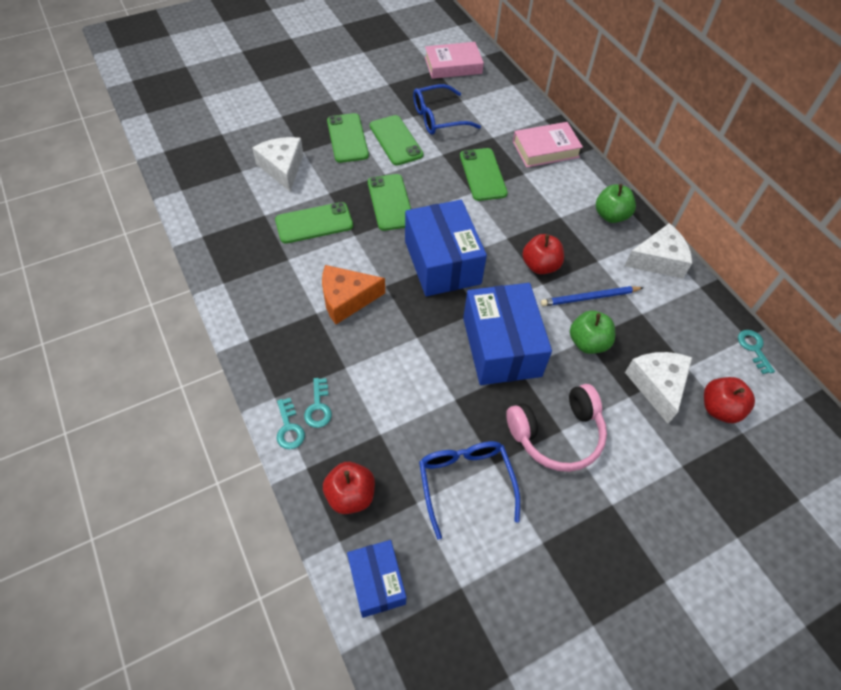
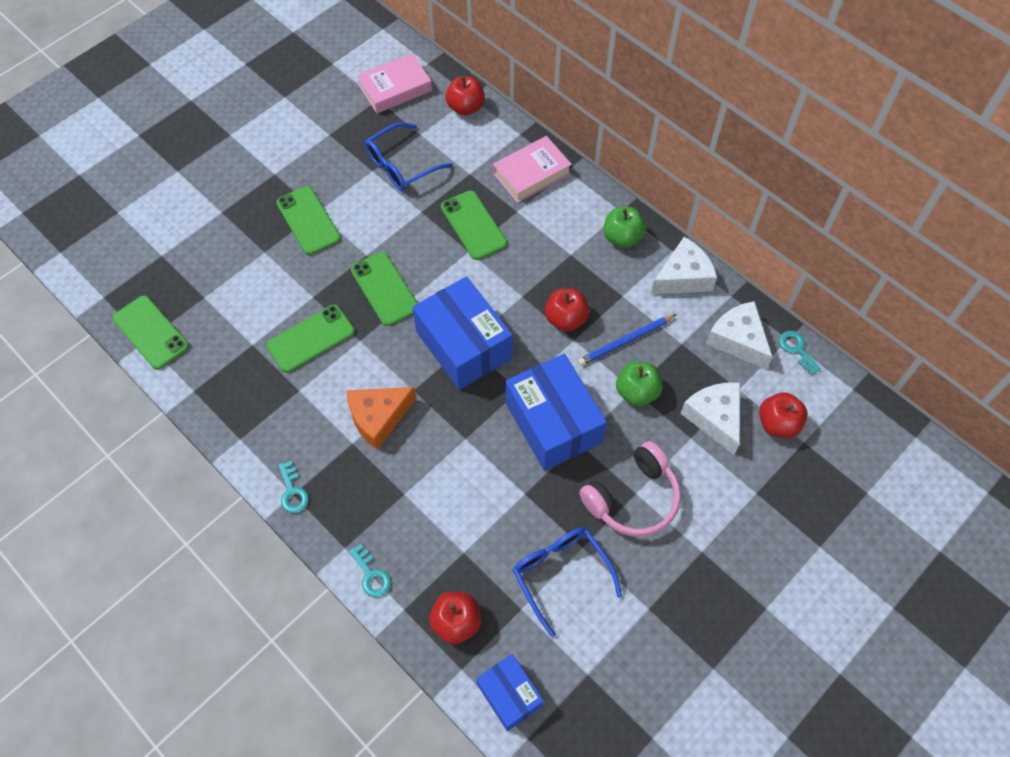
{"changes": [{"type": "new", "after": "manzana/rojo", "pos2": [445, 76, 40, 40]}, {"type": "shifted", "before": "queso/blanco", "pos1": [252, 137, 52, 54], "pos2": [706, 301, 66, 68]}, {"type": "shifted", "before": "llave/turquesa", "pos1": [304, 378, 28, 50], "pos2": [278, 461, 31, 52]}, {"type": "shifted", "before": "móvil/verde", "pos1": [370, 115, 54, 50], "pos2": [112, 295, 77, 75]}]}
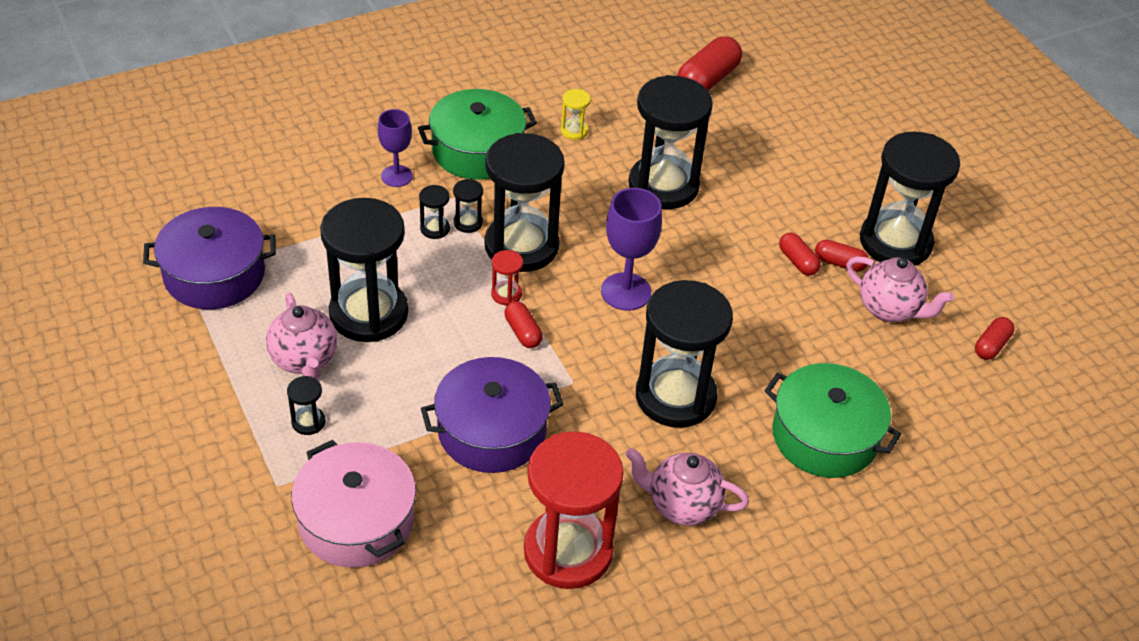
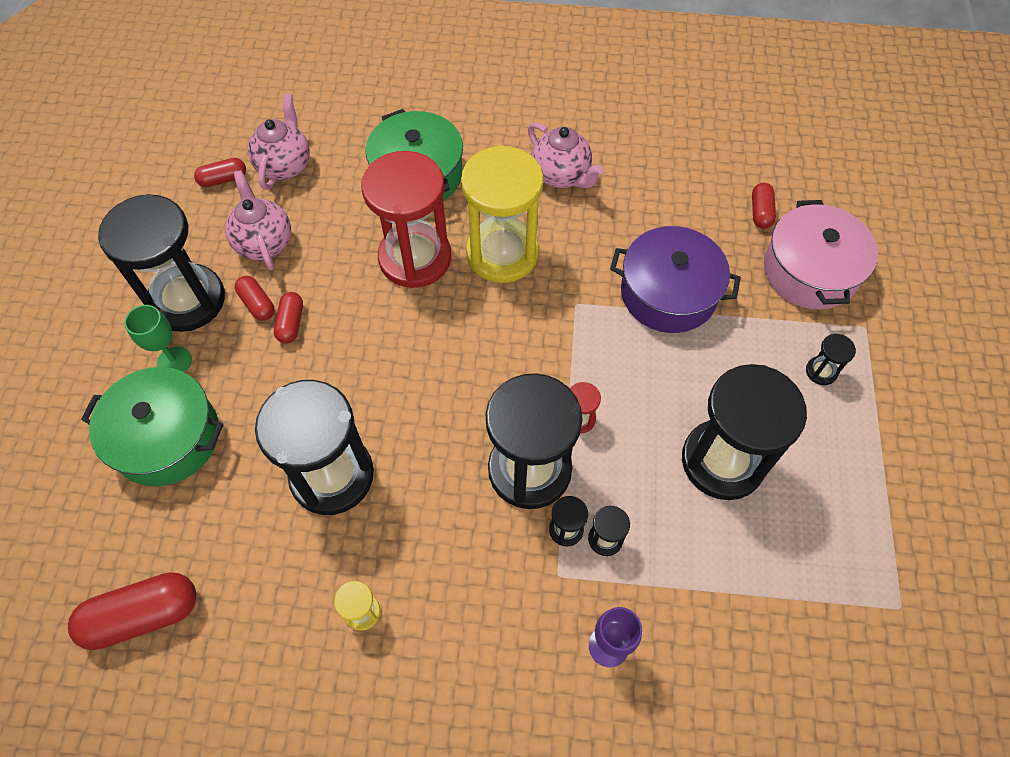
{"changes": [{"type": "gone", "before": "olla/morado", "pos1": [143, 207, 133, 102]}, {"type": "gone", "before": "copa/morado", "pos1": [601, 188, 61, 123]}, {"type": "new", "after": "copa/verde", "pos2": [125, 305, 67, 68]}, {"type": "shifted", "before": "tetera/rosa", "pos1": [266, 293, 71, 86], "pos2": [248, 93, 62, 97]}, {"type": "shifted", "before": "olla/verde", "pos1": [418, 89, 119, 91], "pos2": [81, 367, 142, 119]}, {"type": "shifted", "before": "cápsula/rojo", "pos1": [504, 301, 39, 47], "pos2": [752, 183, 24, 46]}, {"type": "shifted", "before": "reloj de arena/rojo", "pos1": [524, 431, 100, 158], "pos2": [361, 151, 90, 137]}, {"type": "repainted", "before": "reloj de arena/negro", "after": "reloj de arena/amarillo", "pos1": [636, 280, 97, 148], "pos2": [461, 145, 83, 138]}]}
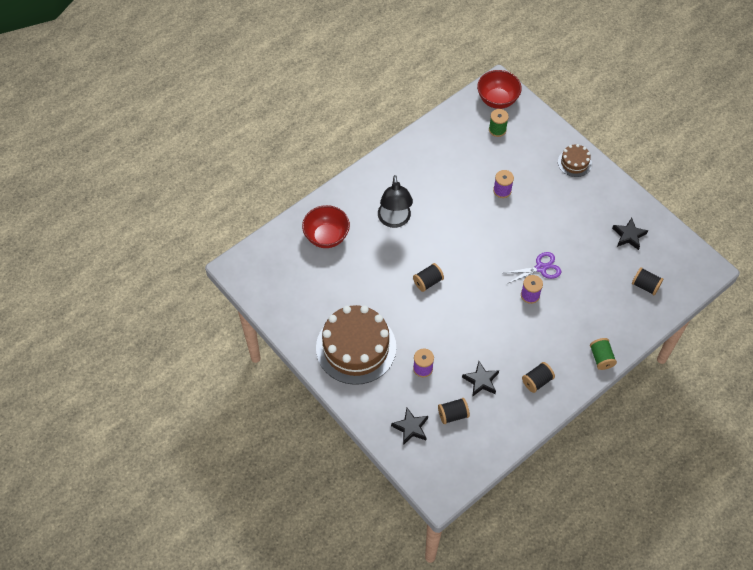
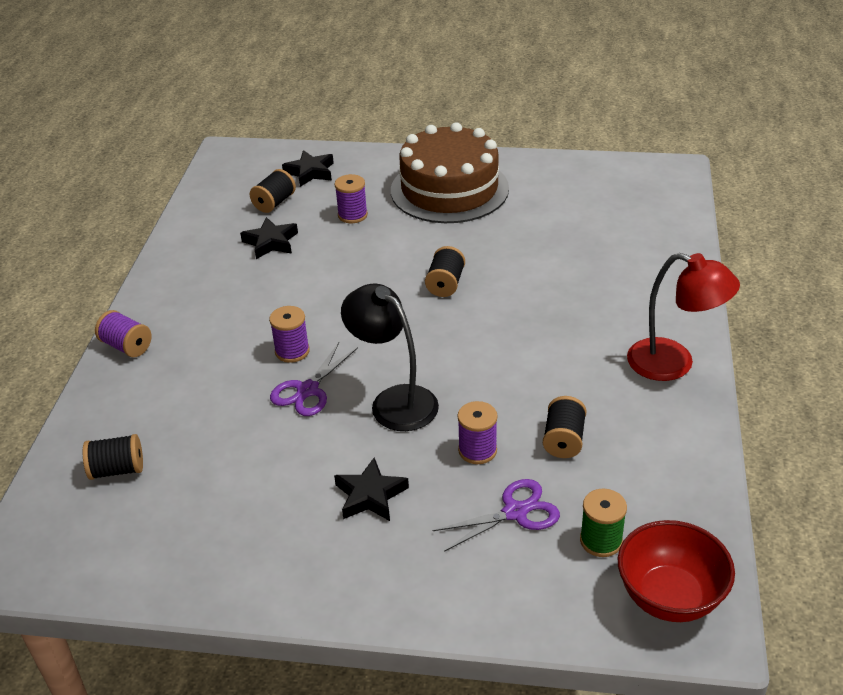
{"changes": [{"type": "gone", "before": "cuenco/rojo", "pos1": [302, 205, 48, 43]}, {"type": "gone", "before": "tarta/marrón", "pos1": [558, 144, 34, 33]}, {"type": "new", "after": "tijeras/morado", "pos2": [432, 479, 128, 73]}, {"type": "new", "after": "lámpara/rojo", "pos2": [627, 253, 113, 128]}, {"type": "shifted", "before": "lámpara/negro", "pos1": [378, 175, 35, 53], "pos2": [341, 284, 98, 147]}, {"type": "shifted", "before": "carrete/negro", "pos1": [522, 362, 33, 31], "pos2": [543, 396, 44, 62]}, {"type": "shifted", "before": "estrella/negro", "pos1": [612, 218, 36, 32], "pos2": [334, 457, 75, 64]}, {"type": "repainted", "before": "carrete/verde", "after": "carrete/morado", "pos1": [590, 338, 27, 32], "pos2": [95, 310, 57, 48]}]}
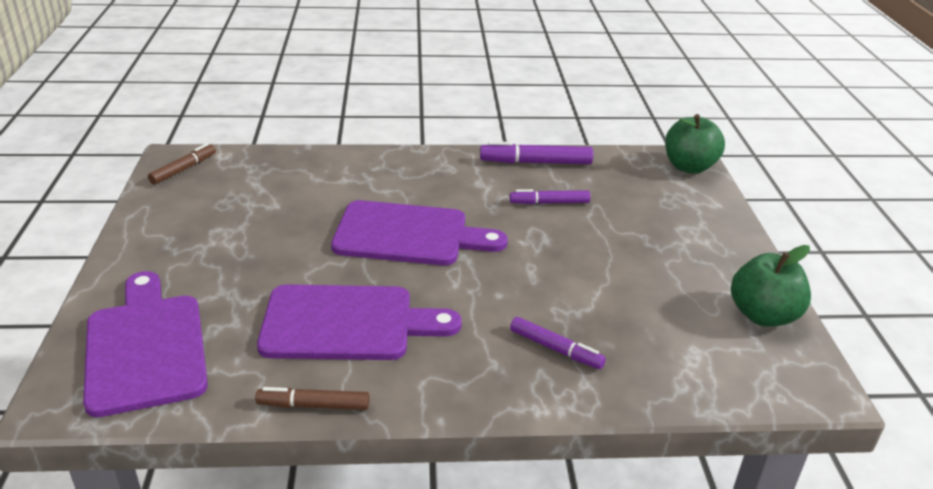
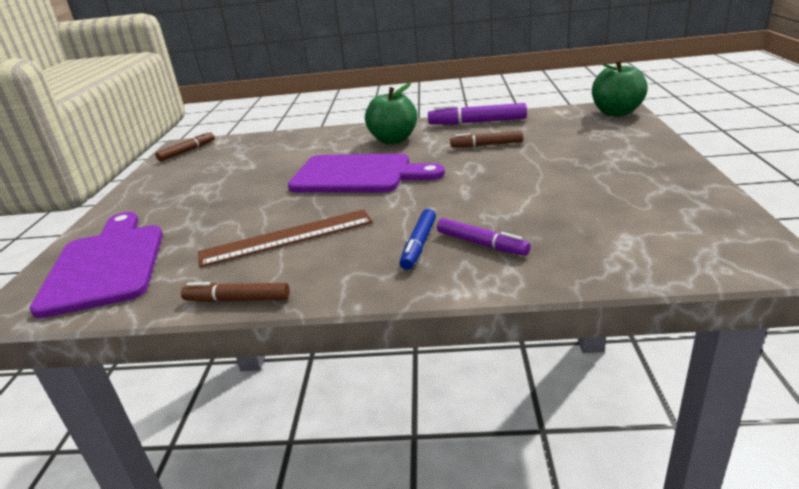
{"changes": [{"type": "new", "after": "rotulador/azul", "pos2": [400, 209, 36, 61]}, {"type": "shifted", "before": "manzana/verde", "pos1": [731, 245, 80, 82], "pos2": [365, 83, 52, 61]}, {"type": "swapped", "before": "tabla de cortar/morado", "after": "regla/marrón", "pos1": [257, 284, 205, 76], "pos2": [198, 209, 175, 59]}, {"type": "repainted", "before": "rotulador/morado", "after": "rotulador/marrón", "pos1": [510, 189, 81, 15], "pos2": [450, 131, 73, 17]}]}
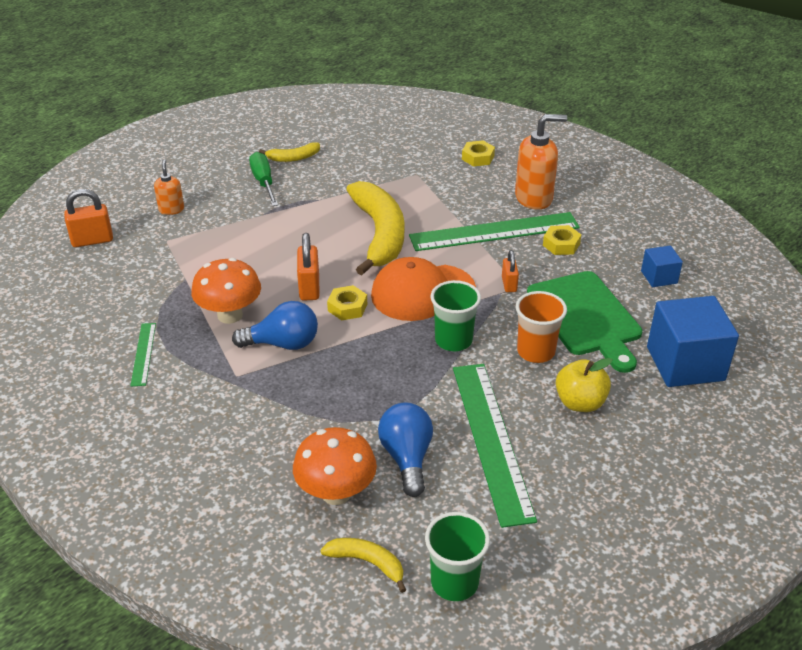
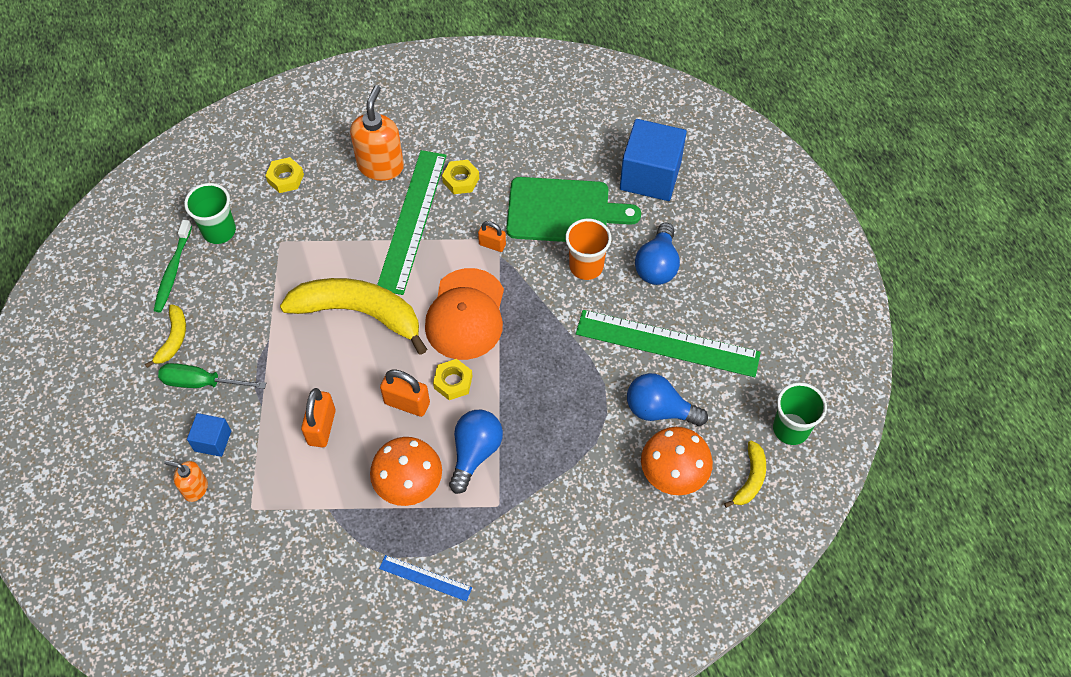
{"changes": [{"type": "new", "after": "cepillo de dientes/verde", "pos2": [154, 220, 38, 93]}, {"type": "shifted", "before": "candado/naranja", "pos1": [64, 189, 49, 58], "pos2": [301, 388, 35, 60]}, {"type": "shifted", "before": "vaso/verde", "pos1": [430, 280, 51, 71], "pos2": [184, 183, 52, 61]}, {"type": "shifted", "before": "cubo/azul", "pos1": [641, 245, 42, 42], "pos2": [187, 413, 44, 44]}, {"type": "swapped", "before": "manzana/amarillo", "after": "bombilla/azul", "pos1": [556, 358, 57, 54], "pos2": [635, 223, 45, 62]}, {"type": "repainted", "before": "regla/verde", "after": "regla/azul", "pos1": [130, 323, 26, 63], "pos2": [379, 555, 93, 46]}, {"type": "rotated", "before": "plátano/amarillo", "pos1": [320, 538, 86, 55], "pos2": [724, 441, 42, 67], "turn": 150}]}
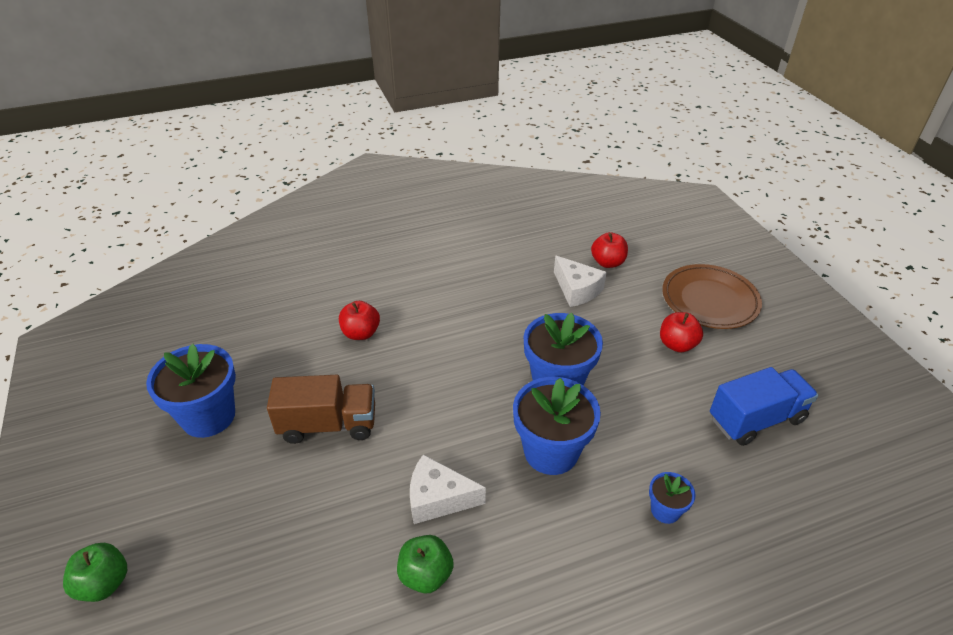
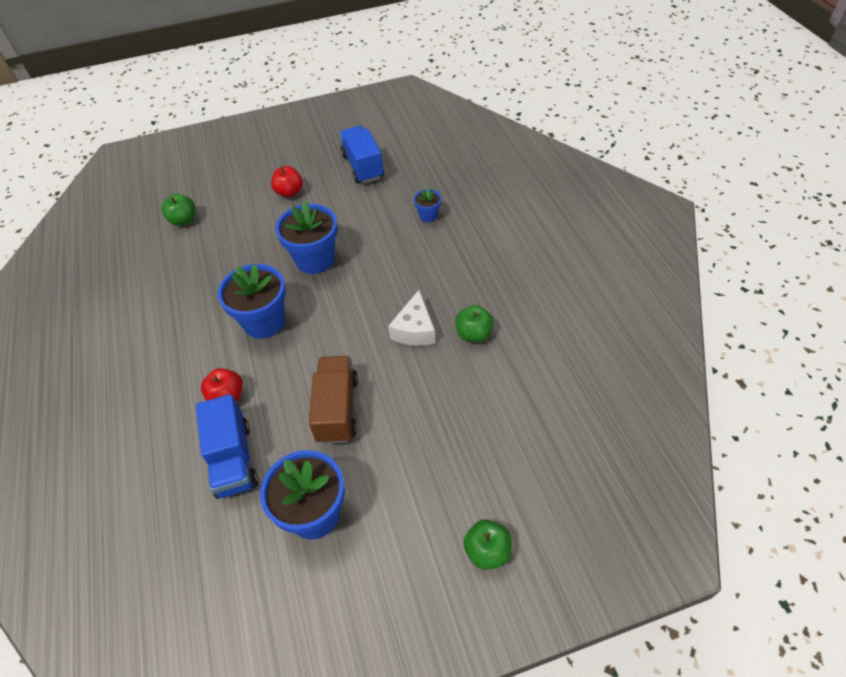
{"changes": [{"type": "gone", "before": "queso/blanco", "pos1": [554, 256, 53, 51]}, {"type": "gone", "before": "plato/marrón", "pos1": [662, 264, 100, 65]}, {"type": "new", "after": "camión/azul", "pos2": [196, 394, 62, 105]}, {"type": "shifted", "before": "maceta/azul", "pos1": [513, 377, 88, 98], "pos2": [218, 264, 68, 75]}, {"type": "repainted", "before": "manzana/rojo", "after": "manzana/verde", "pos1": [591, 232, 37, 36], "pos2": [162, 194, 33, 32]}]}
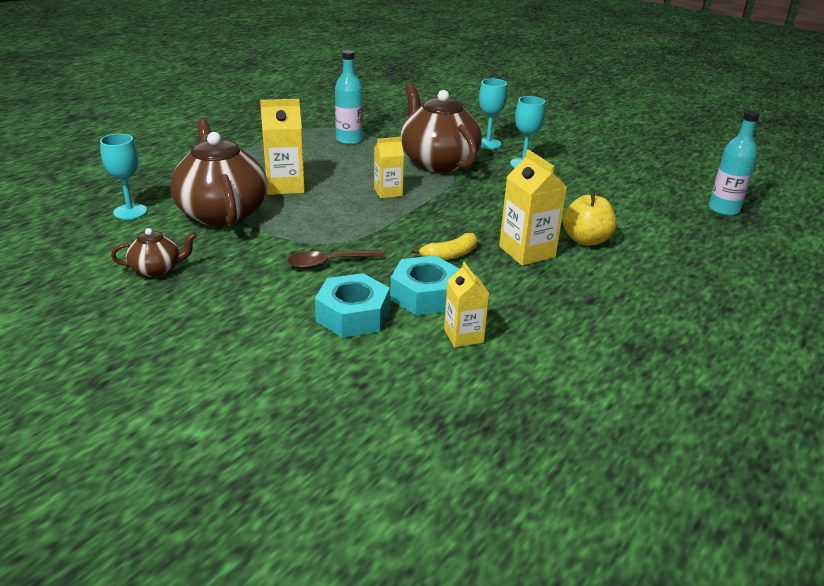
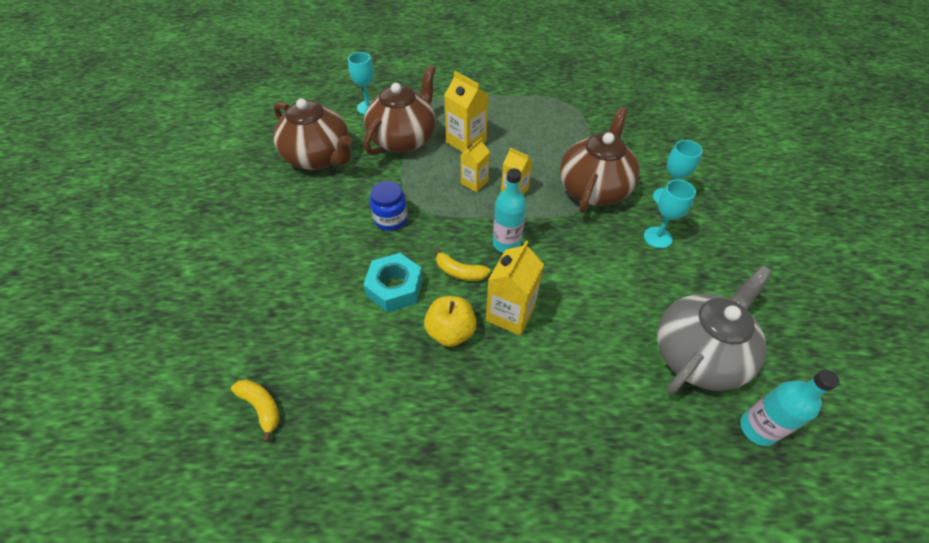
{"changes": [{"type": "gone", "before": "tuerca/turquesa", "pos1": [315, 273, 75, 65]}, {"type": "new", "after": "plátano/amarillo", "pos2": [231, 379, 49, 63]}, {"type": "new", "after": "tetera/gris", "pos2": [657, 266, 115, 128]}, {"type": "shifted", "before": "botella/turquesa", "pos1": [335, 50, 28, 95], "pos2": [493, 168, 33, 85]}, {"type": "shifted", "before": "cartón de leche/amarillo", "pos1": [444, 262, 45, 85], "pos2": [461, 138, 29, 54]}, {"type": "shifted", "before": "manzana/amarillo", "pos1": [563, 192, 54, 54], "pos2": [424, 296, 53, 51]}, {"type": "swapped", "before": "cuchara/marrón", "after": "tarro/azul", "pos1": [287, 250, 97, 19], "pos2": [370, 181, 38, 50]}, {"type": "scaled", "before": "tetera/marrón", "pos1": [111, 228, 86, 49], "pos2": [273, 98, 79, 72], "scale": 2.1}]}
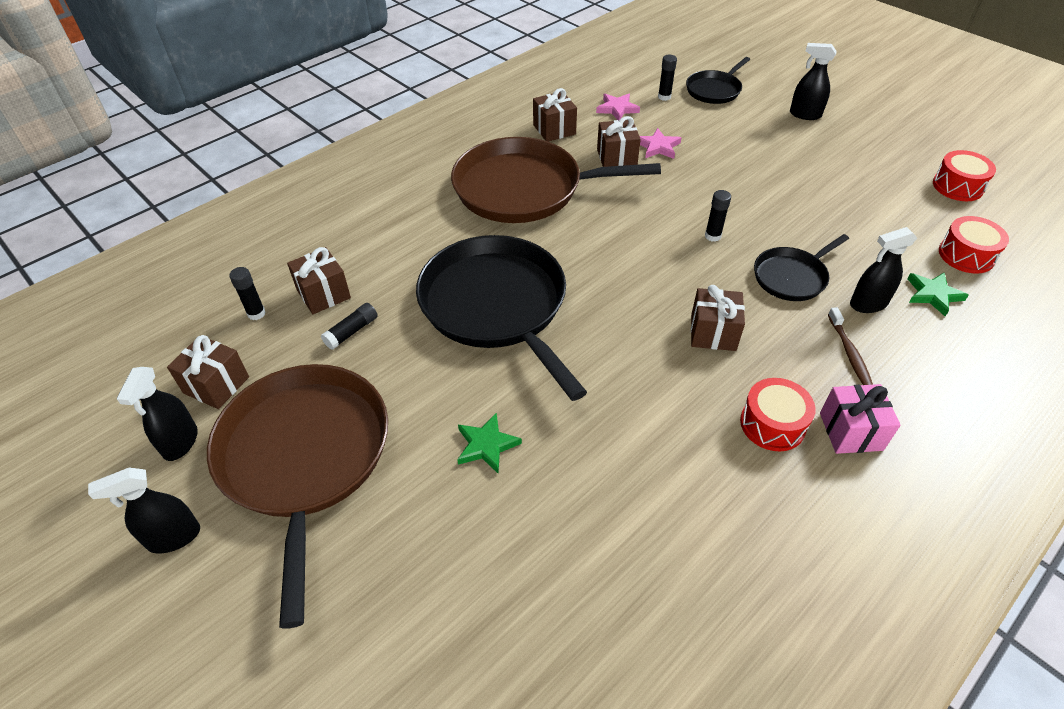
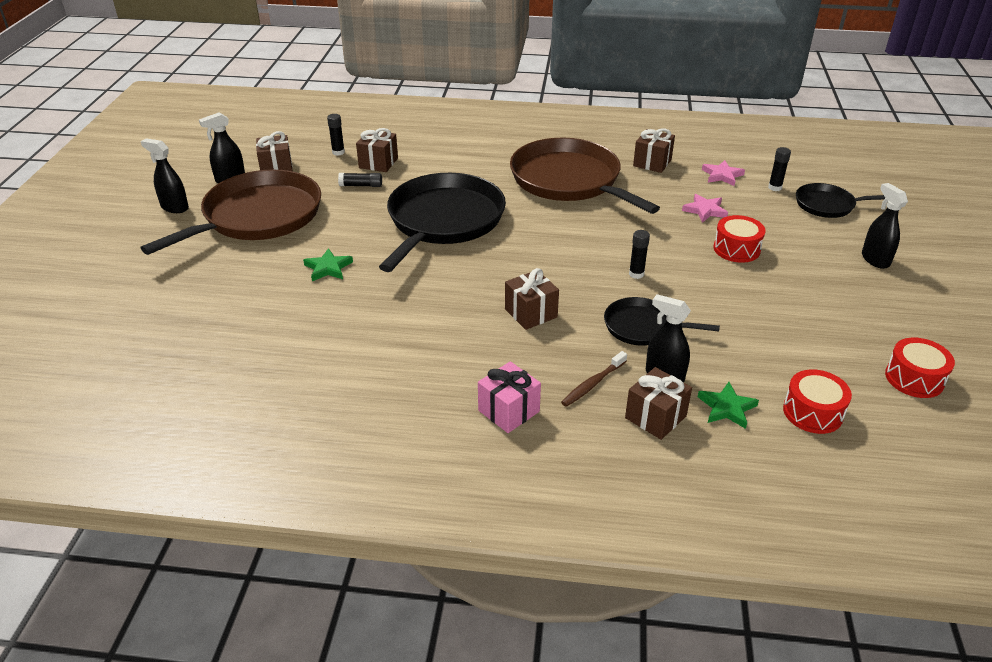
{"changes": [{"type": "shifted", "before": "regalo/marrón", "pos1": [597, 116, 44, 51], "pos2": [625, 367, 67, 73]}, {"type": "shifted", "before": "tambor/rojo", "pos1": [740, 378, 76, 73], "pos2": [714, 215, 52, 48]}]}
